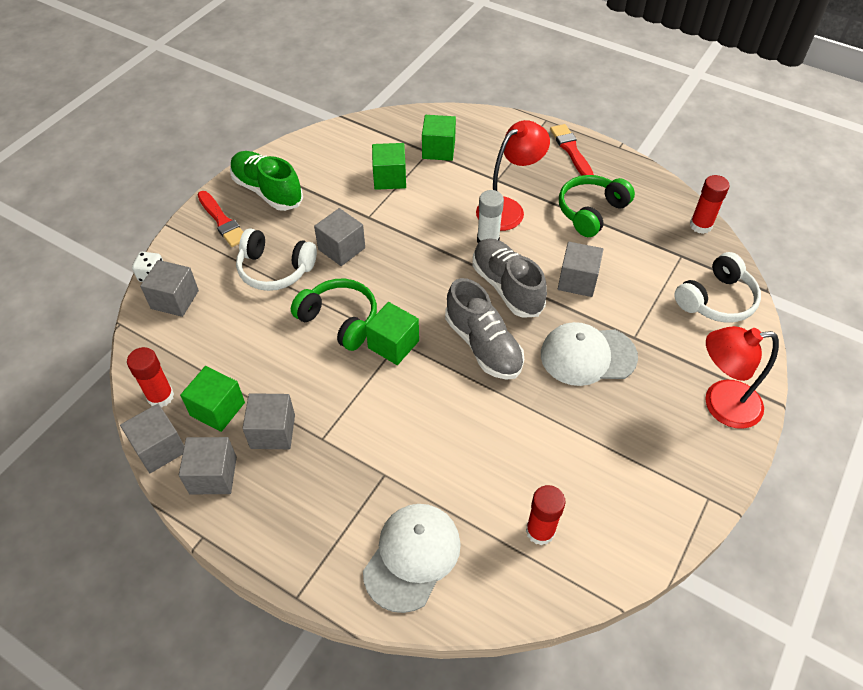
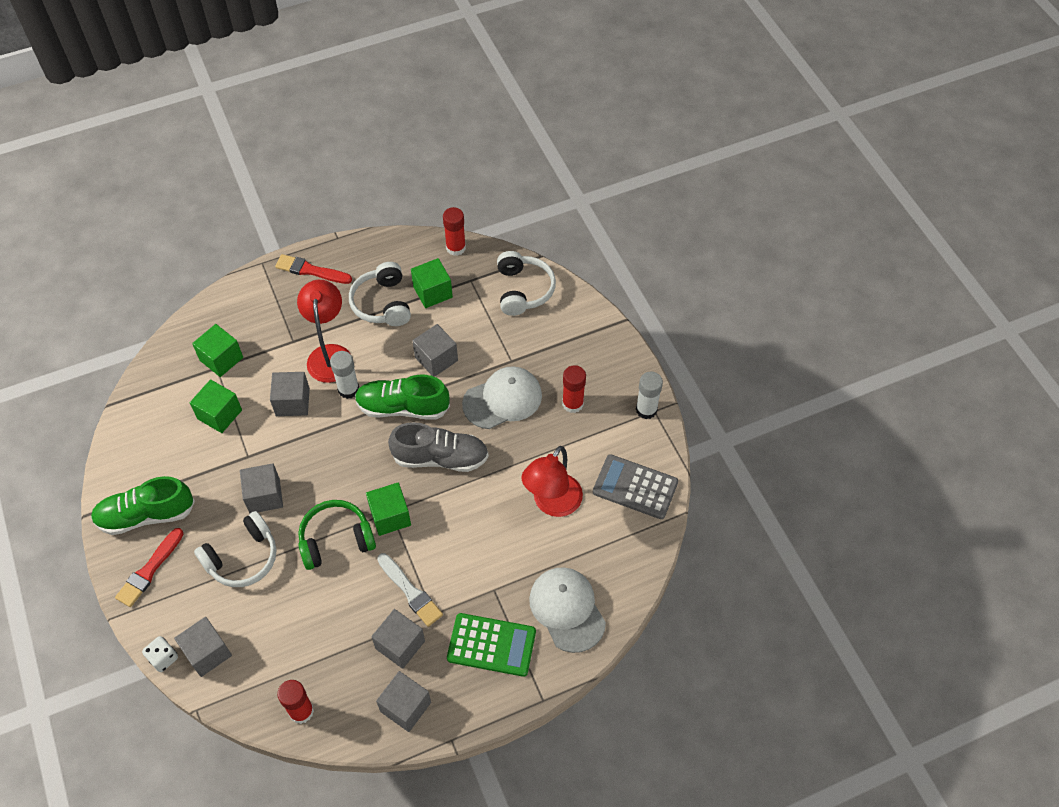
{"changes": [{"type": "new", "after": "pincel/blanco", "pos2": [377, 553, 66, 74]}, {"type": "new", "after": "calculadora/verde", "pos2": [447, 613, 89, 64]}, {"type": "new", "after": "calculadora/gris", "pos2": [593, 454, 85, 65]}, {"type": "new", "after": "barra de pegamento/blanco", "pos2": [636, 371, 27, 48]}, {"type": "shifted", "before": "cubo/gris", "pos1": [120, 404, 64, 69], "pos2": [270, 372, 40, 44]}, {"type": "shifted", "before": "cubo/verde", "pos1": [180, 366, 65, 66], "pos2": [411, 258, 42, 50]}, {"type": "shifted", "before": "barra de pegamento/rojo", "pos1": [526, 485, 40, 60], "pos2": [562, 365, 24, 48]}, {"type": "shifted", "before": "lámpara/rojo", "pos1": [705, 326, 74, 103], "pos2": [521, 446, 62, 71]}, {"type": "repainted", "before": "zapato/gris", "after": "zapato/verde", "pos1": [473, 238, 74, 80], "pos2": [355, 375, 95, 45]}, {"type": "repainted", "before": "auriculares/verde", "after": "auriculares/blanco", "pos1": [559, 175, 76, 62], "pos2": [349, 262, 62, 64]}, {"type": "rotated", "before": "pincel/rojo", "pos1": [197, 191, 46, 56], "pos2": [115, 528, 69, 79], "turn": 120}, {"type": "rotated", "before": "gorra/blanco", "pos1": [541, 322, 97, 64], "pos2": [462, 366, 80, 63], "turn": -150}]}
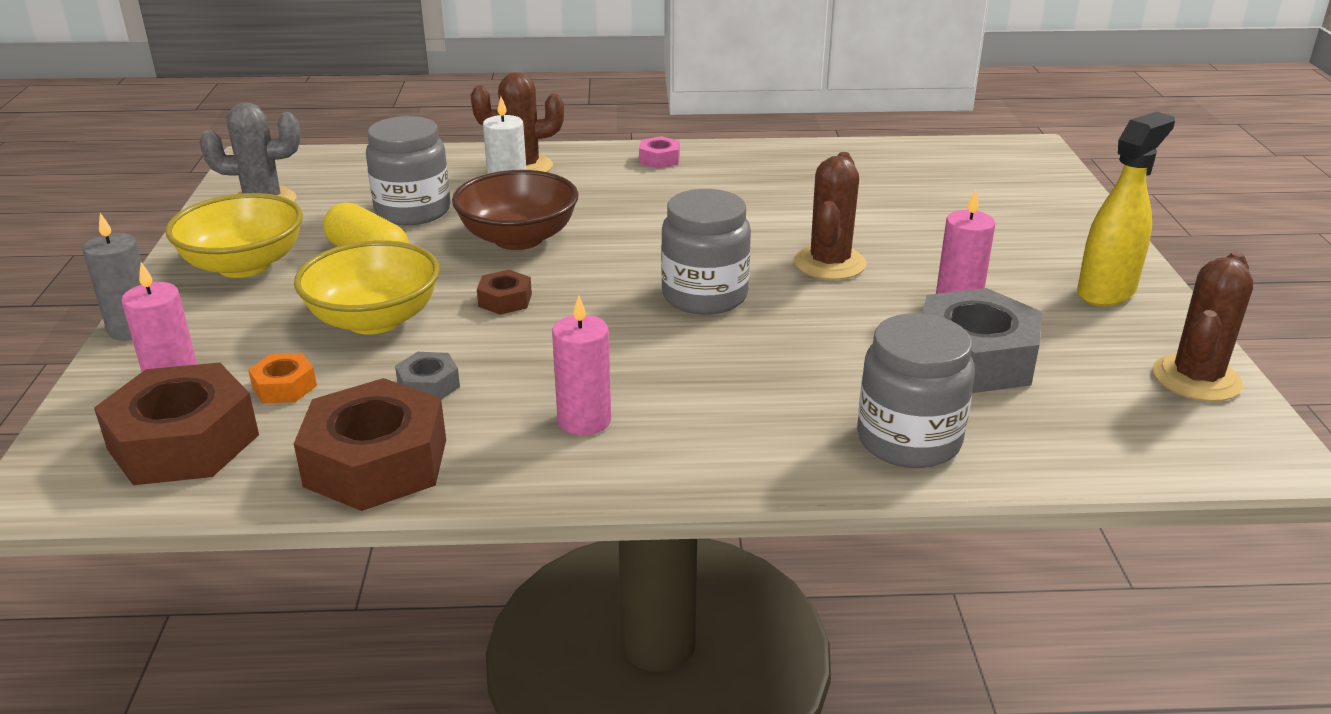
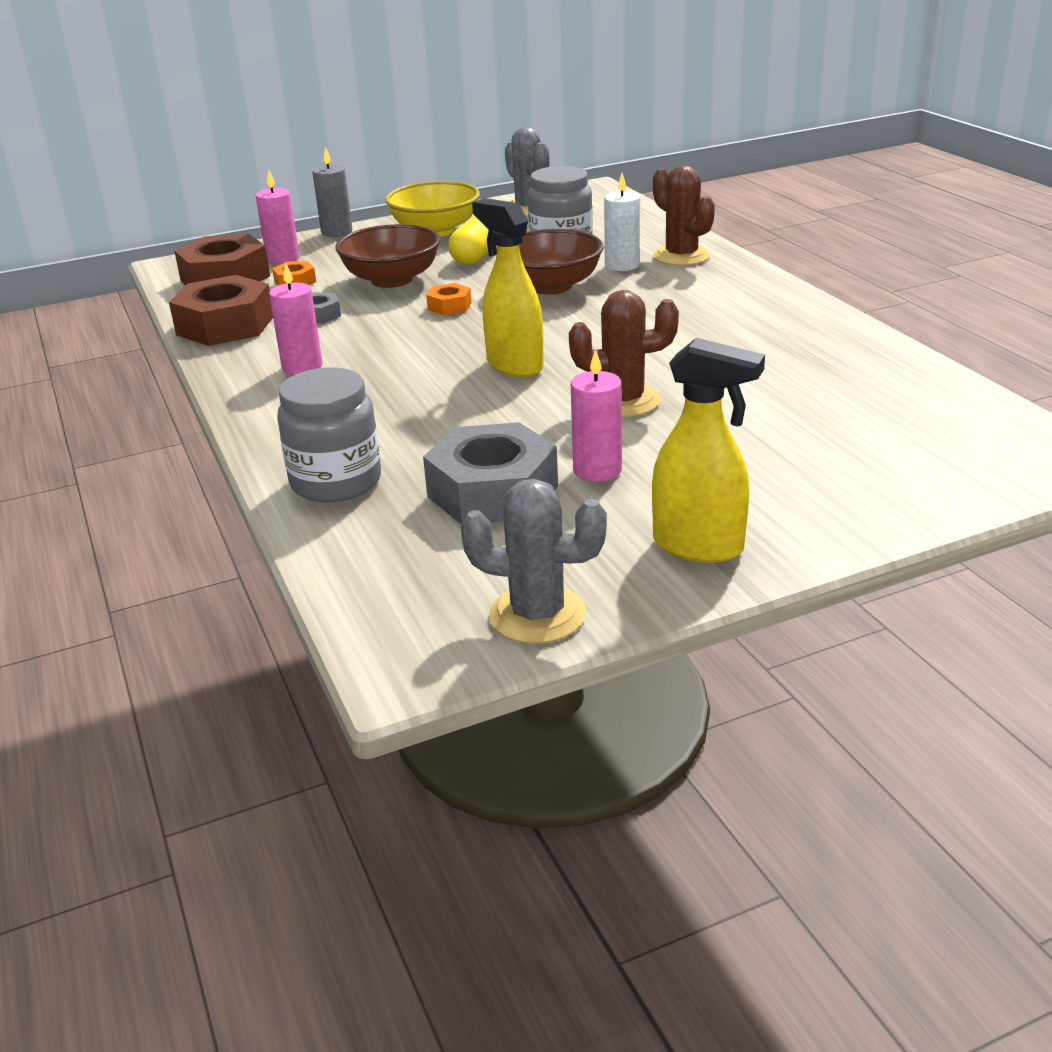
{"changes": [{"type": "gone", "before": "tuerca/rosa", "pos1": [639, 136, 41, 32]}, {"type": "swapped", "before": "tarro/gris", "after": "pulverizador/amarillo", "pos1": [661, 189, 90, 126], "pos2": [472, 198, 72, 179]}, {"type": "repainted", "before": "cuenco/amarillo", "after": "cuenco/marrón", "pos1": [294, 240, 146, 94], "pos2": [335, 224, 105, 64]}, {"type": "repainted", "before": "tuerca/marrón", "after": "tuerca/naranja", "pos1": [477, 270, 55, 45], "pos2": [426, 283, 46, 32]}, {"type": "repainted", "before": "cactus/marrón", "after": "cactus/gris", "pos1": [1152, 252, 101, 150], "pos2": [461, 479, 146, 165]}]}
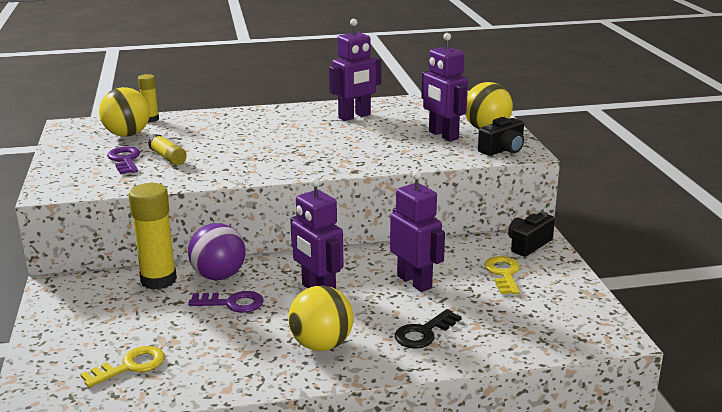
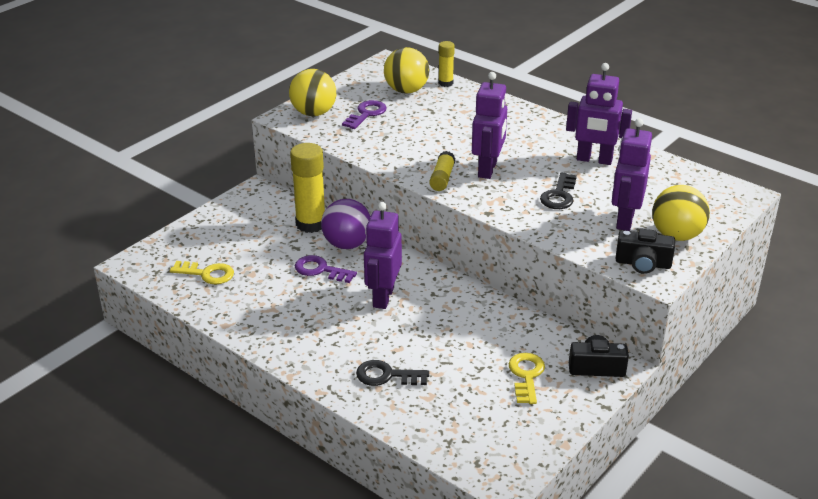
{"changes": [{"type": "new", "after": "llave/negro", "pos2": [540, 172, 37, 37]}, {"type": "shifted", "before": "barra de pegamento/amarillo", "pos1": [148, 134, 39, 31], "pos2": [429, 151, 27, 40]}, {"type": "shifted", "before": "pelota/amarillo", "pos1": [288, 285, 66, 66], "pos2": [289, 69, 47, 47]}, {"type": "shifted", "before": "robot/morado", "pos1": [390, 170, 55, 122], "pos2": [472, 72, 35, 107]}, {"type": "rotated", "before": "llave/morado", "pos1": [188, 291, 76, 22], "pos2": [295, 255, 62, 28], "turn": 150}, {"type": "rotated", "before": "llave/amarillo", "pos1": [485, 256, 35, 38], "pos2": [508, 353, 37, 51], "turn": -45}]}
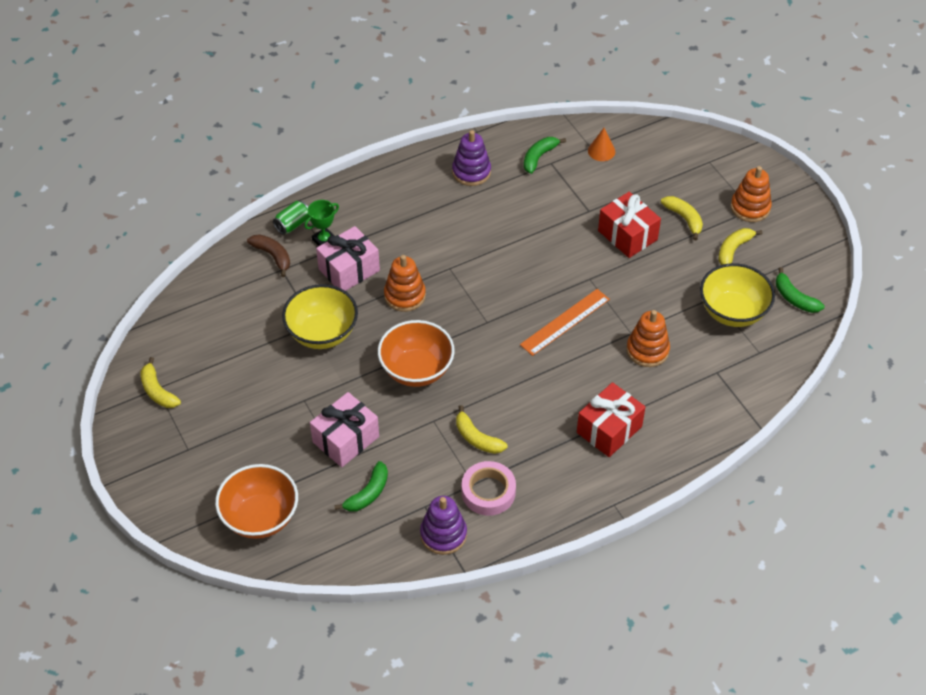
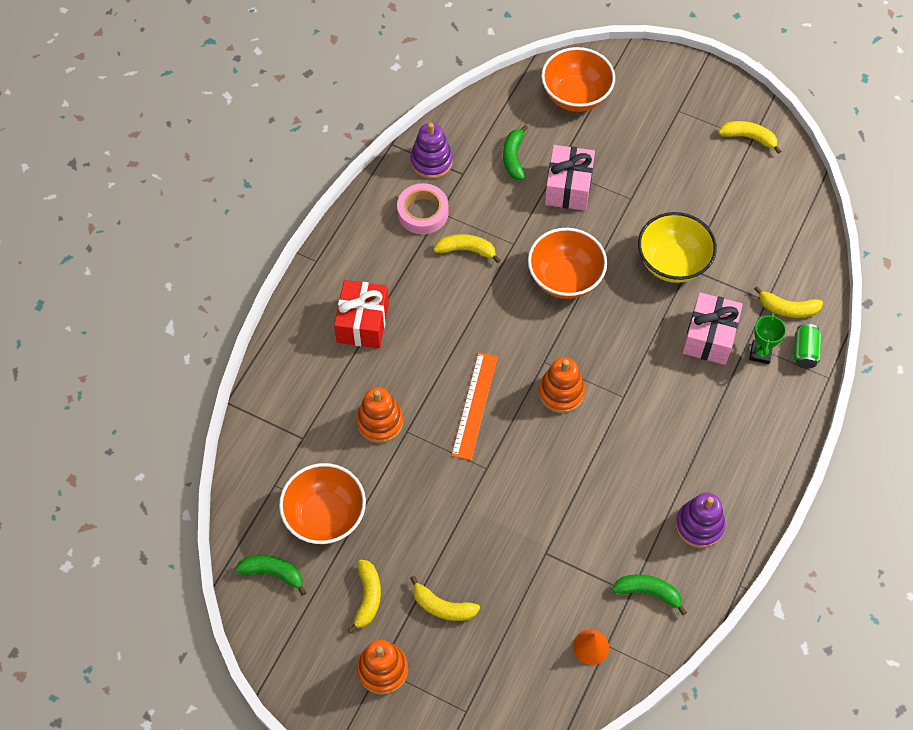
{"changes": [{"type": "gone", "before": "regalo/rojo", "pos1": [598, 192, 63, 66]}, {"type": "shifted", "before": "juguete apilable/naranja", "pos1": [384, 255, 42, 57], "pos2": [538, 357, 47, 56]}, {"type": "repainted", "before": "plátano/marrón", "after": "plátano/amarillo", "pos1": [247, 234, 43, 43], "pos2": [754, 286, 69, 32]}, {"type": "repainted", "before": "cuenco/amarillo", "after": "cuenco/naranja", "pos1": [700, 263, 75, 64], "pos2": [279, 463, 87, 81]}, {"type": "rotated", "before": "plátano/verde", "pos1": [524, 137, 42, 37], "pos2": [612, 574, 75, 41], "turn": -75}]}
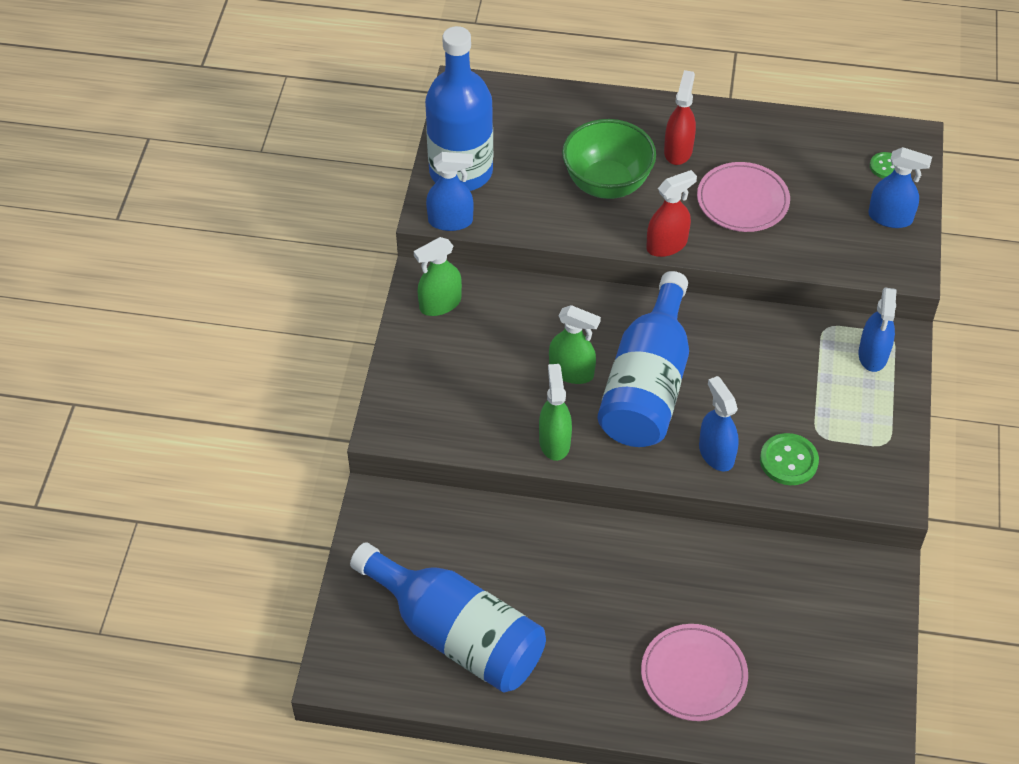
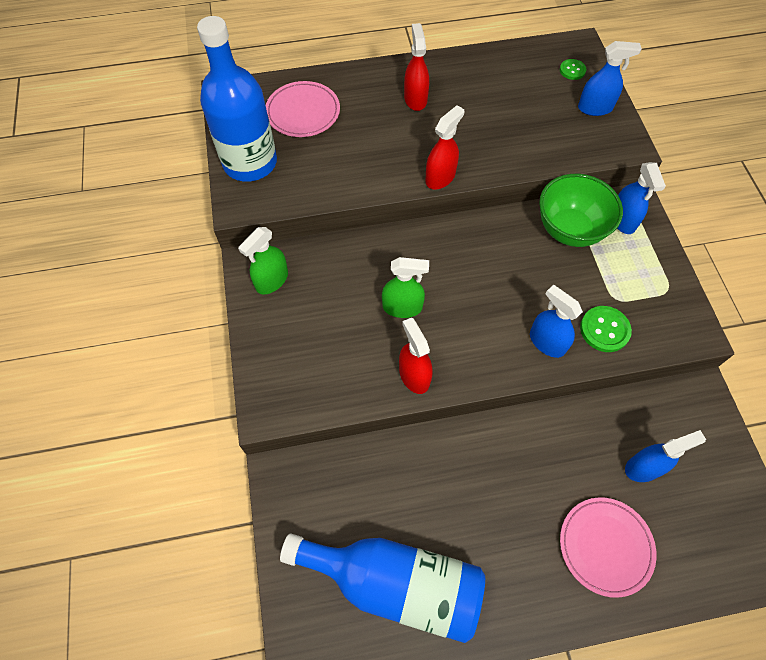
{"changes": [{"type": "gone", "before": "botella/azul", "pos1": [597, 271, 92, 176]}, {"type": "shifted", "before": "pulverizador/azul", "pos1": [426, 152, 48, 79], "pos2": [625, 430, 81, 52]}, {"type": "shifted", "before": "cuenco/verde", "pos1": [562, 119, 94, 80], "pos2": [539, 174, 84, 73]}, {"type": "shifted", "before": "plato/rosa", "pos1": [697, 162, 93, 70], "pos2": [266, 81, 74, 56]}, {"type": "repainted", "before": "pulverizador/verde", "after": "pulverizador/rojo", "pos1": [539, 364, 33, 97], "pos2": [399, 318, 34, 76]}]}
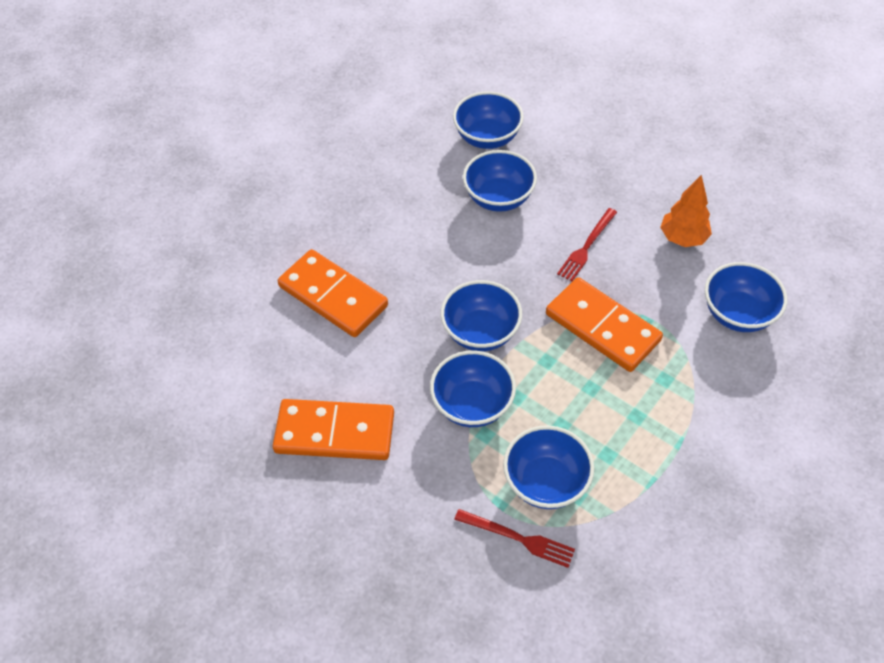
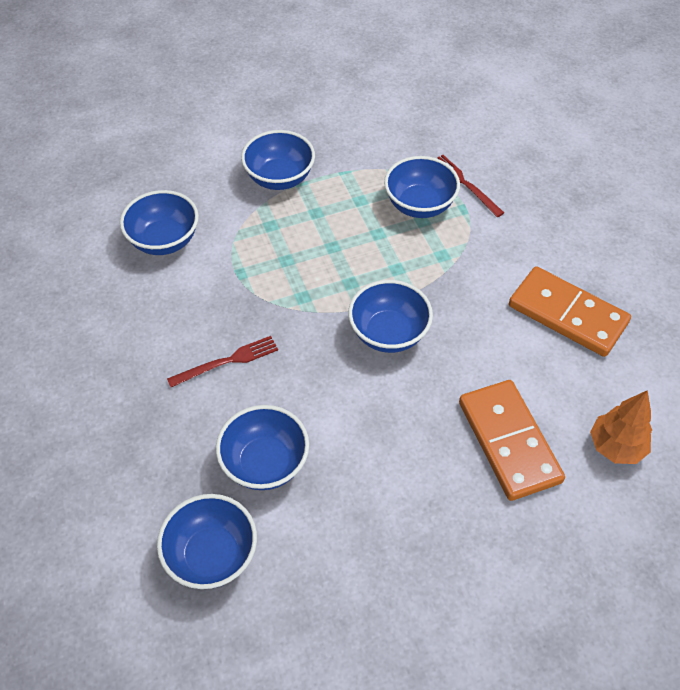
{"changes": [{"type": "gone", "before": "ficha de dominó/naranja", "pos1": [546, 277, 117, 95]}, {"type": "shifted", "before": "cuenco/azul", "pos1": [430, 350, 86, 77], "pos2": [241, 130, 74, 60]}, {"type": "shifted", "before": "árbol/naranja", "pos1": [660, 175, 52, 72], "pos2": [590, 390, 62, 74]}]}
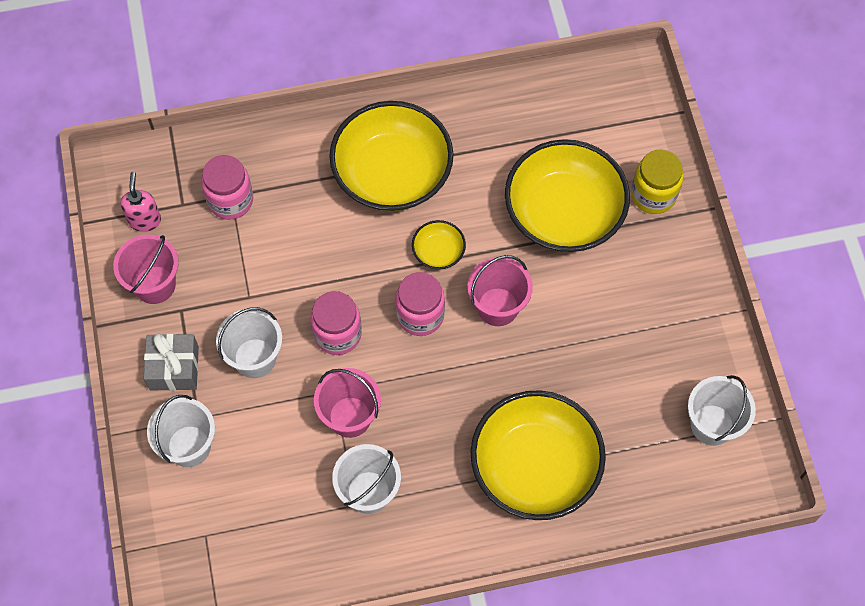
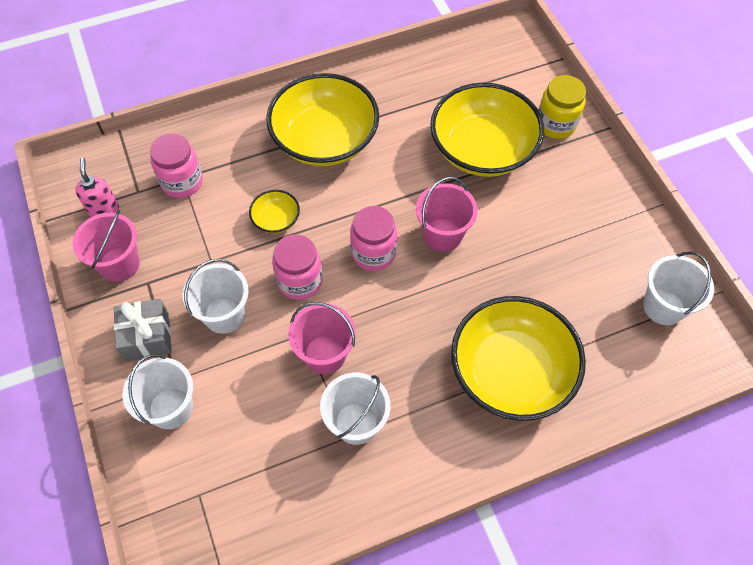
{"changes": [{"type": "shifted", "before": "cuenco/amarillo", "pos1": [412, 220, 54, 50], "pos2": [249, 190, 51, 44]}]}
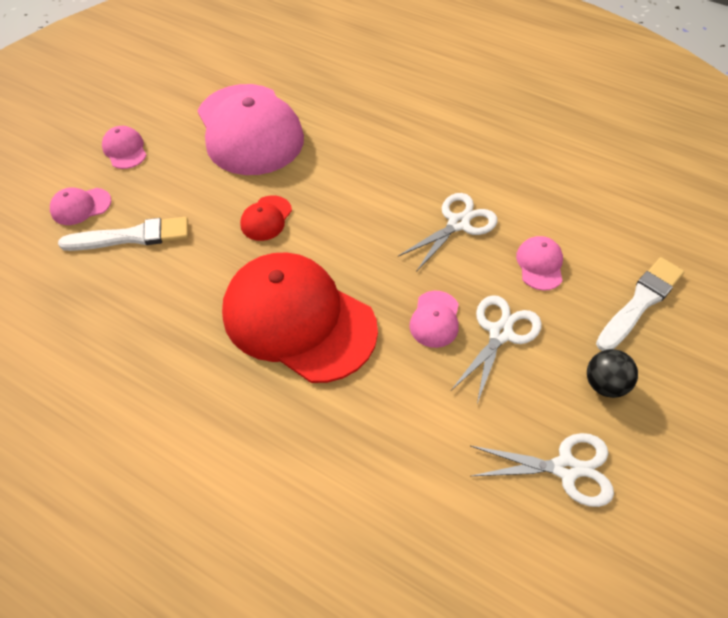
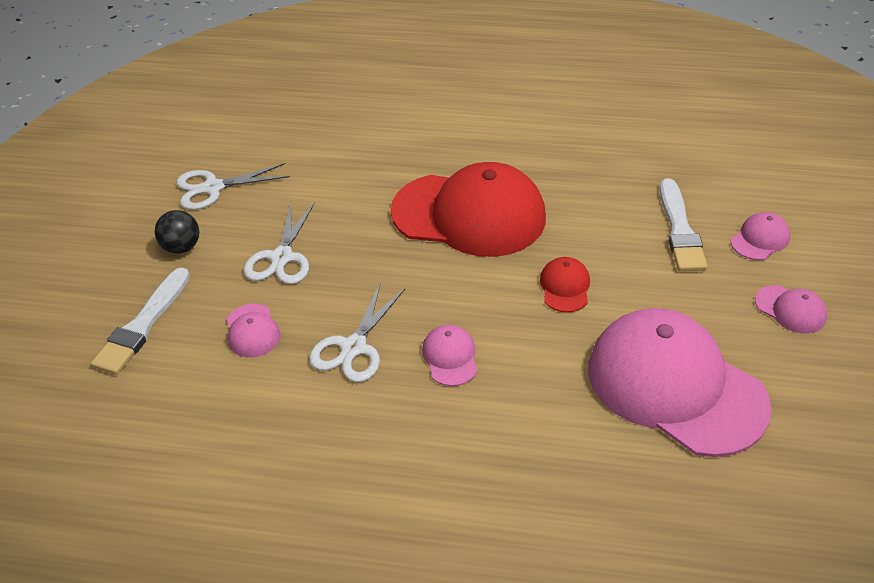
{"changes": [{"type": "shifted", "before": "gorra/rosa", "pos1": [409, 291, 50, 57], "pos2": [422, 324, 55, 62]}, {"type": "rotated", "before": "pincel/blanco", "pos1": [58, 217, 130, 34], "pos2": [660, 178, 48, 93], "turn": -60}]}
